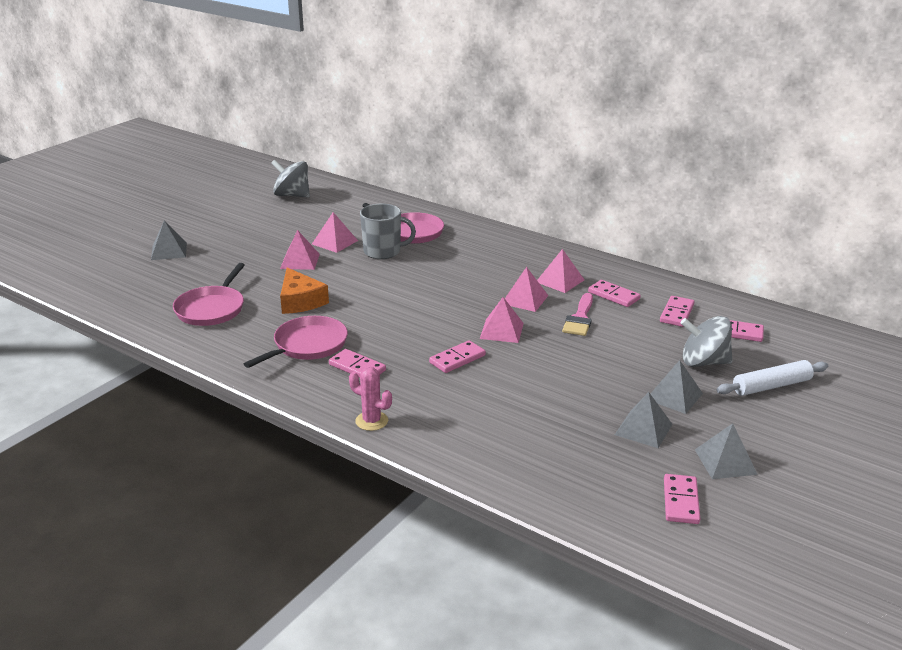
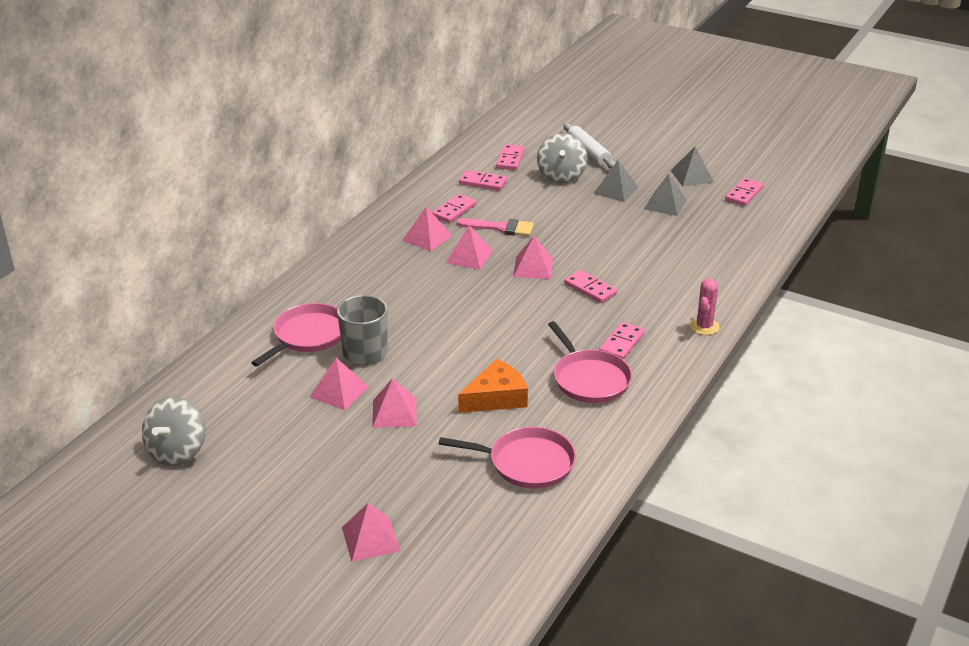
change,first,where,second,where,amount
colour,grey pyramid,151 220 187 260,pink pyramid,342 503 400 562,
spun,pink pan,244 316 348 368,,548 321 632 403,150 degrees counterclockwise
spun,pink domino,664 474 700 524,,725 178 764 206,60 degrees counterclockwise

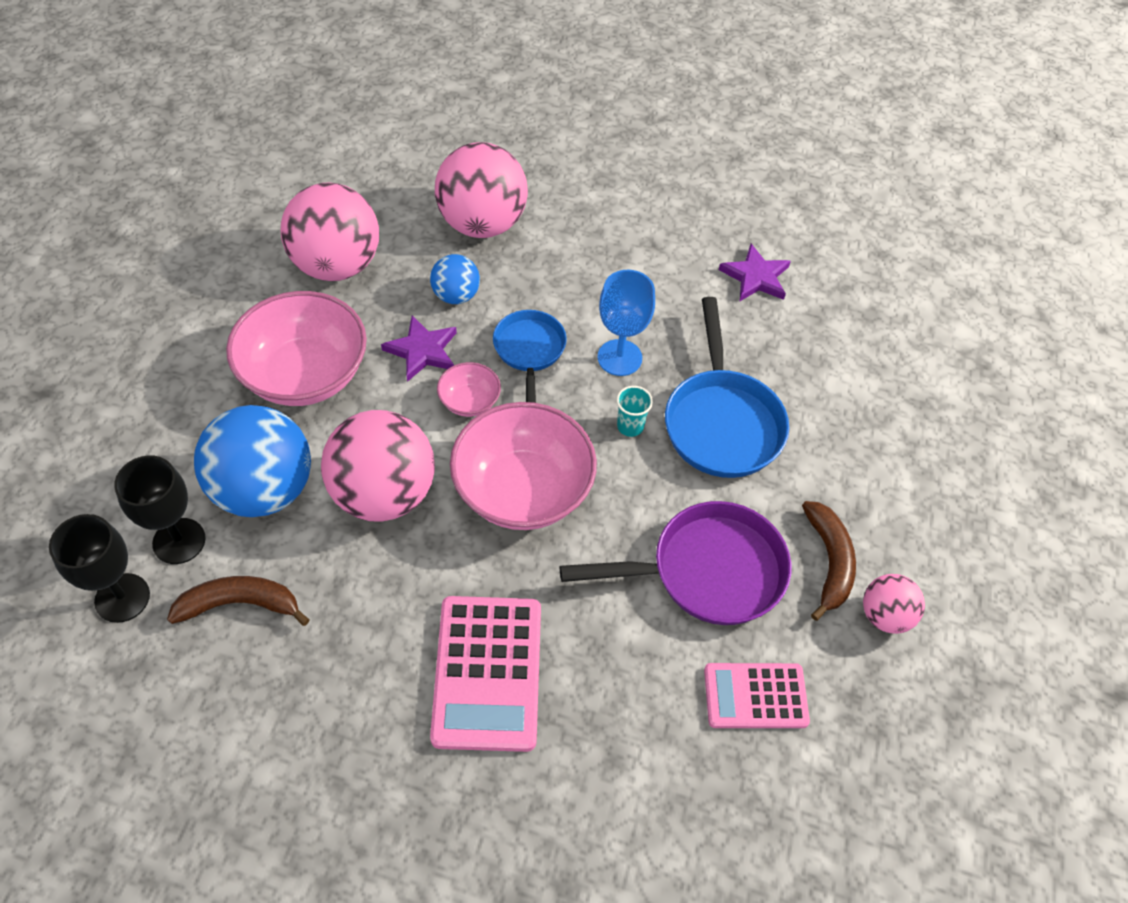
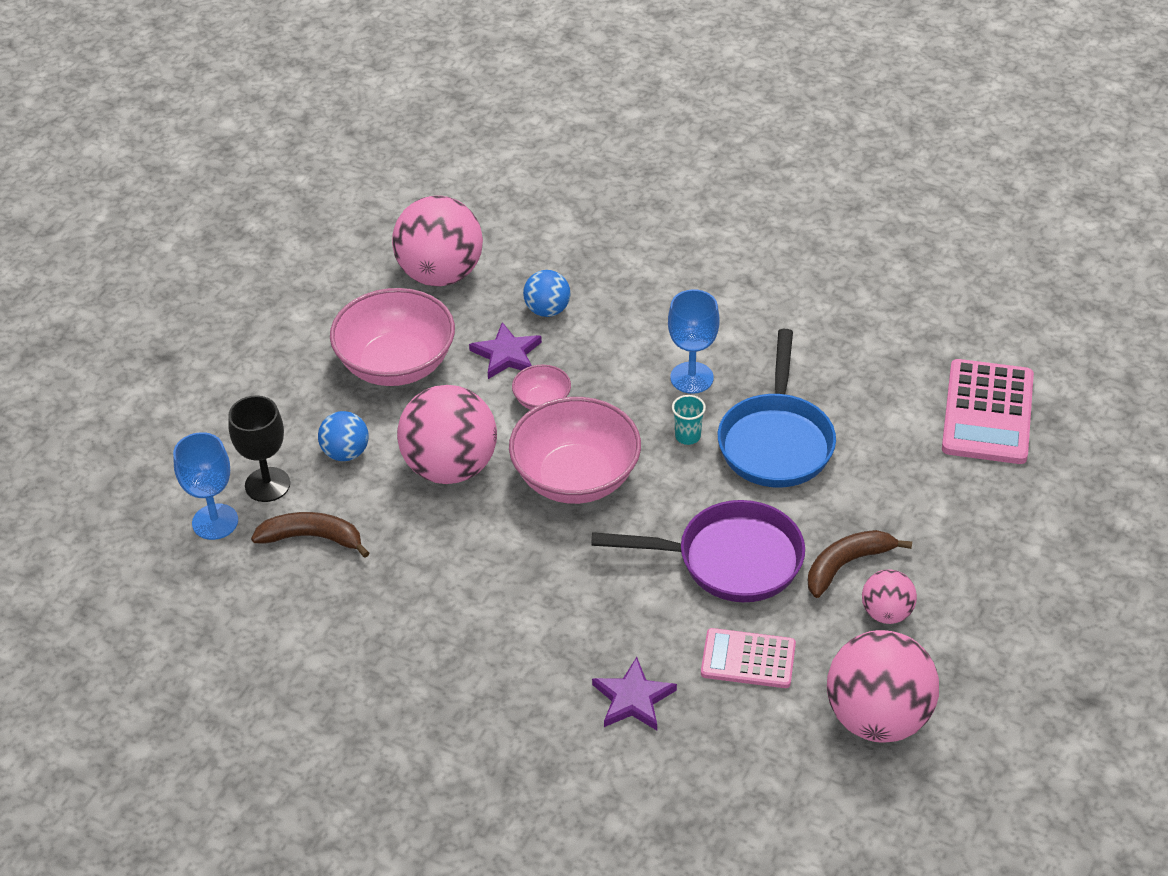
change,first,where,second,where,amount
colour,black goblet,49 514 150 623,blue goblet,173 432 238 540,
size,blue ball,194 405 311 517,,318 411 369 461,x0.51
relocated,purple star,719 244 791 302,,592 657 677 730,
spun,brown banana,802 501 856 621,,808 530 912 598,135 degrees counterclockwise
relocated,pink ball,435 142 528 238,,827 630 939 742,
relocated,pink calculator,430 596 541 752,,942 359 1034 464,
missing,blue pan,493 310 567 403,,,

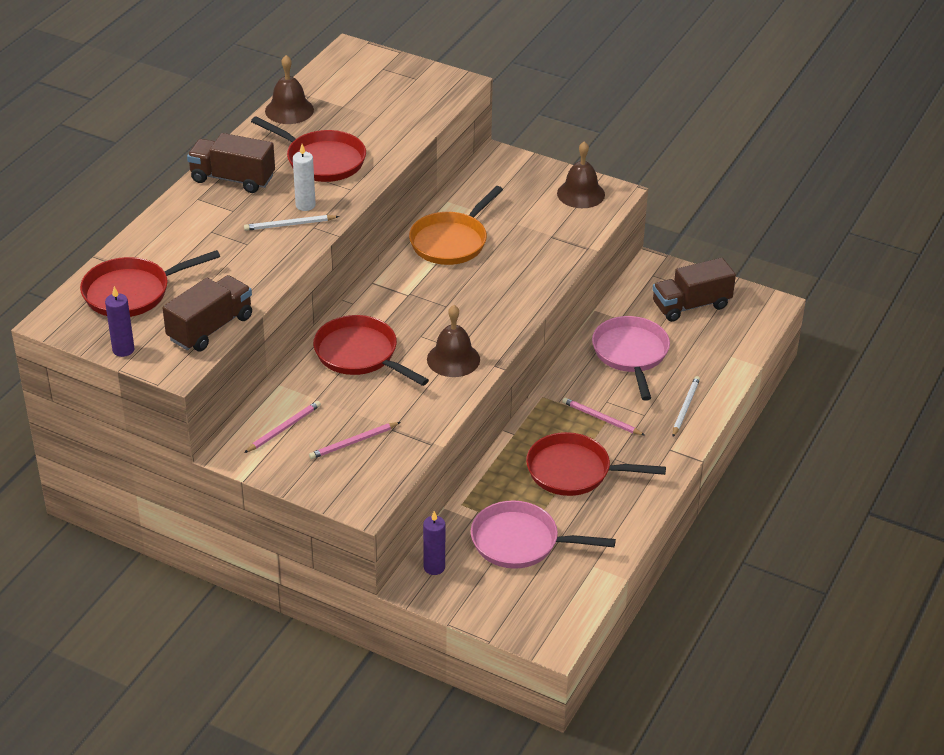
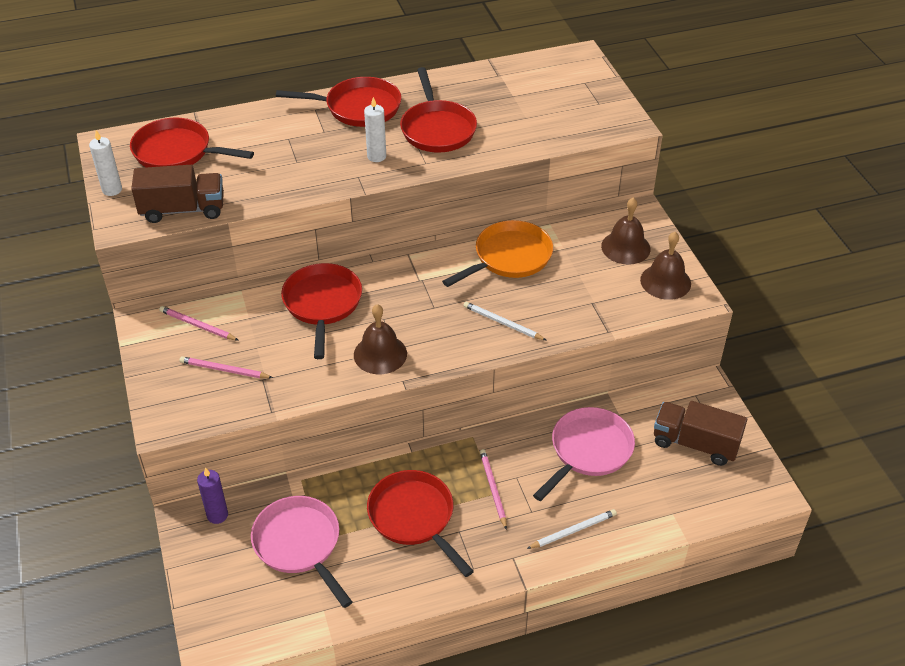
change,first,where,second,where,amount
colour,purple candle,105 286 135 357,white candle,89 130 122 196,
spun,pink pencil,244 401 321 453,,159 306 238 340,150 degrees counterclockwise
exchanged,brown truck,187 133 275 193,red pan,276 77 401 127,
spun,orange pan,409 186 503 265,,442 220 553 287,150 degrees clockwise
relocated,white pencil,244 215 339 231,,463 302 546 340,
relocated,brown bell,265 55 314 124,,601 198 651 265,

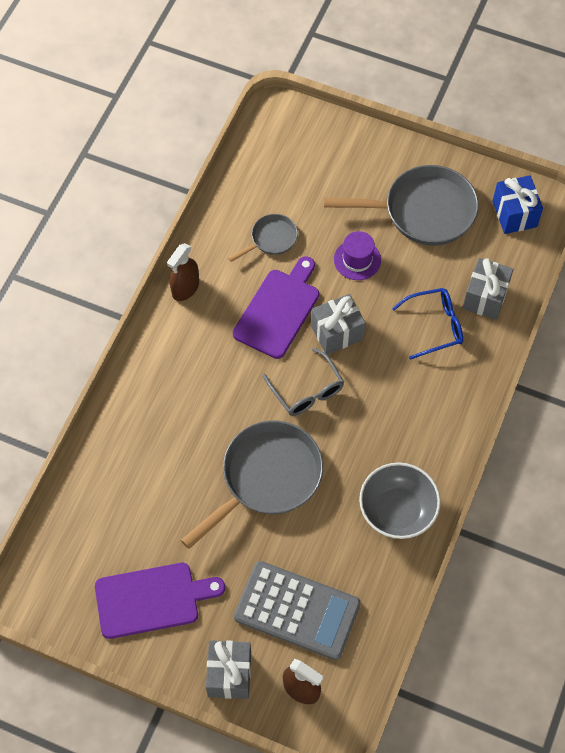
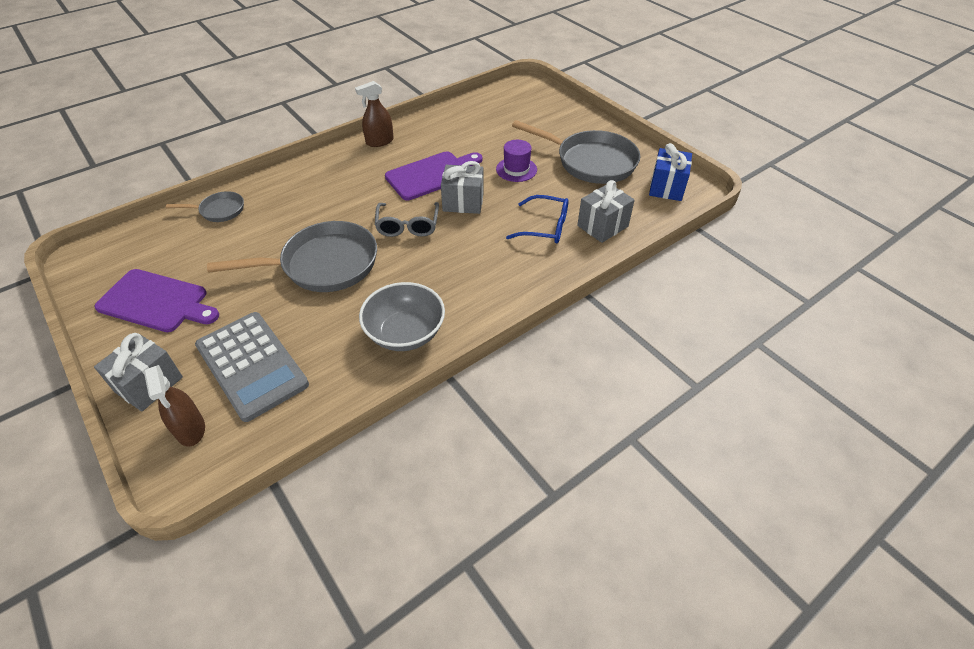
change,first,where,second,where,amount
relocated,grey pan,228 214 298 262,,166 191 244 222,

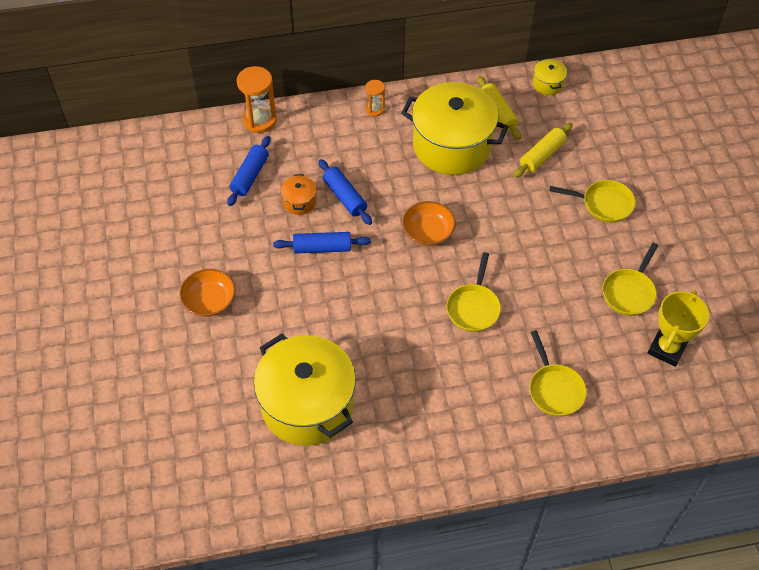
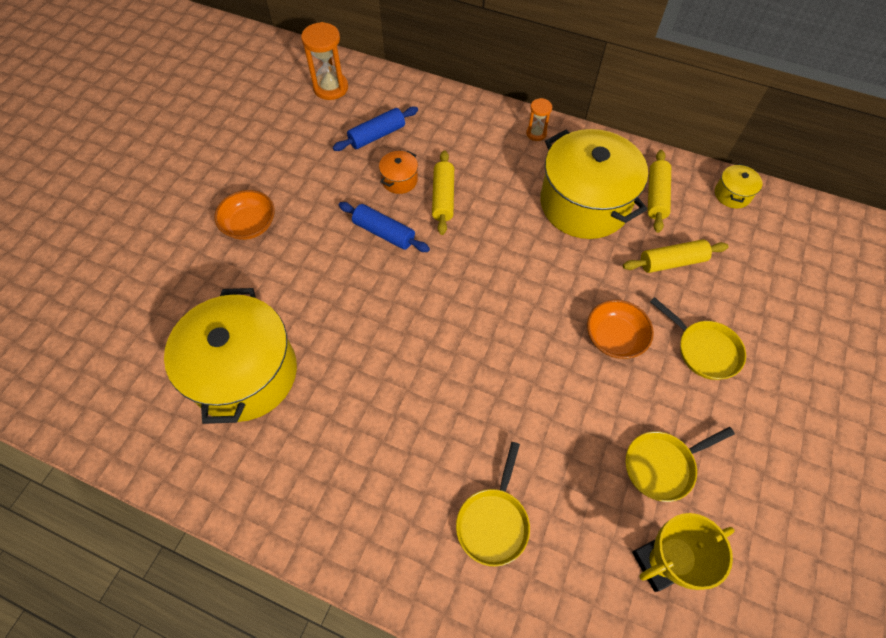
change,first,where,second,where,amount
relocated,orange hourglass,237 66 277 133,,301 22 348 100,
colour,blue rolling pin,319 159 372 225,yellow rolling pin,432 150 454 235,
relocated,orange bowl,402 201 456 246,,587 300 654 359,
missing,yellow pan,446 252 501 332,,,

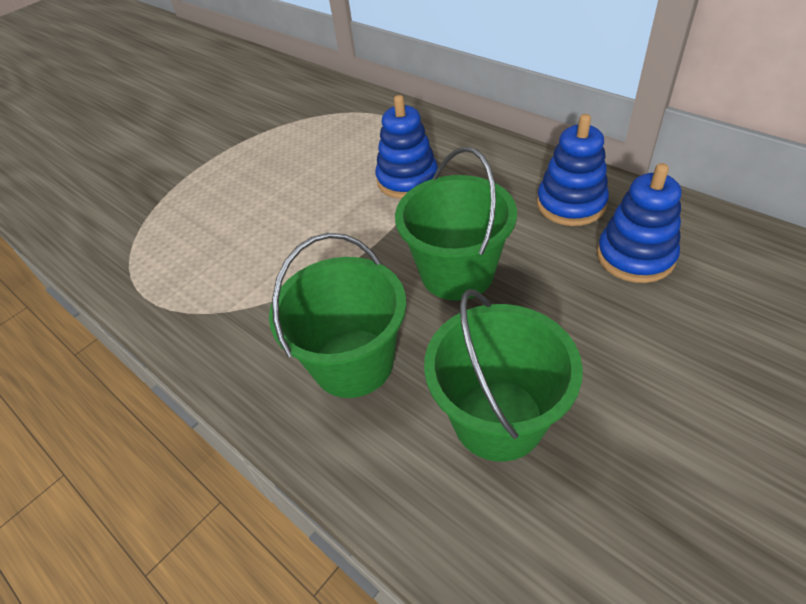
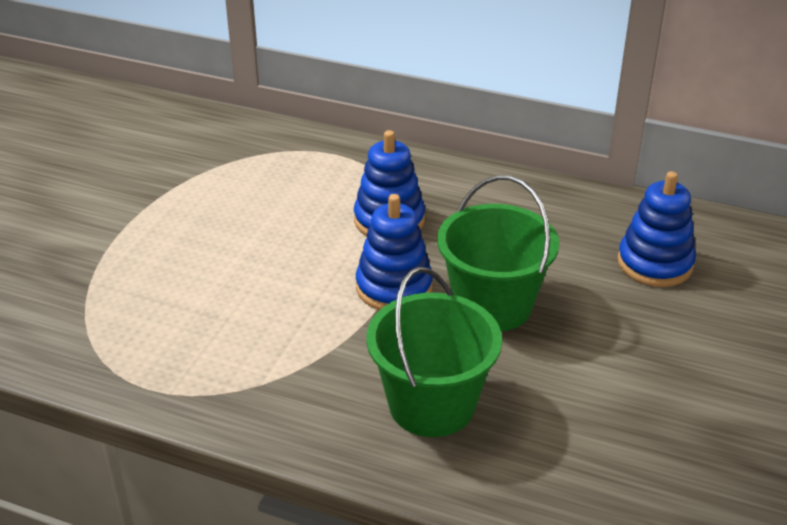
change,first,where,second,where,amount
relocated,blue stacking toy,537 114 609 226,,356 194 433 310,
missing,green bucket,424 289 583 462,,,

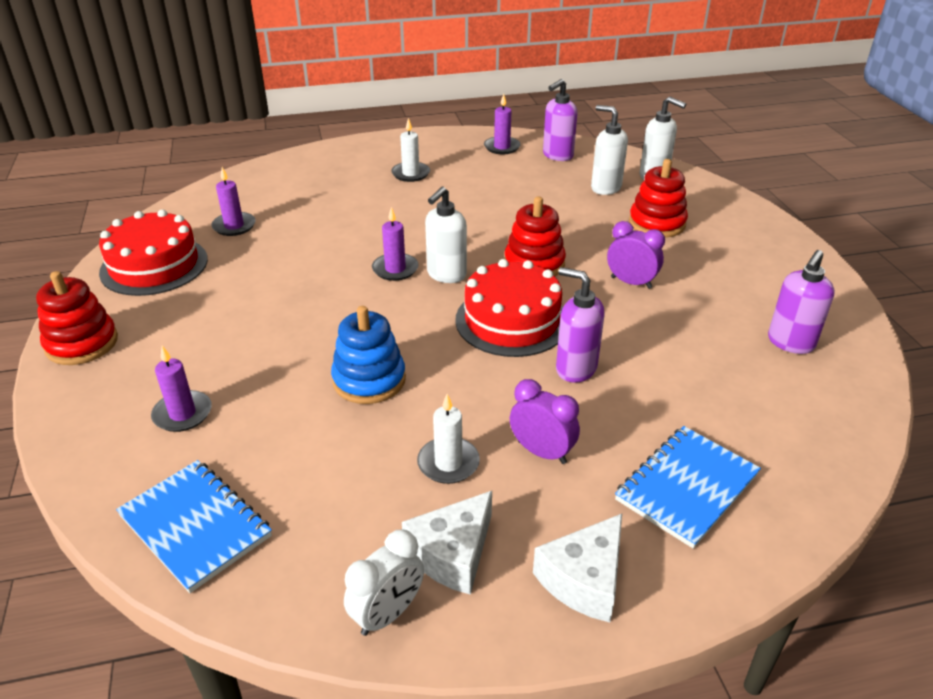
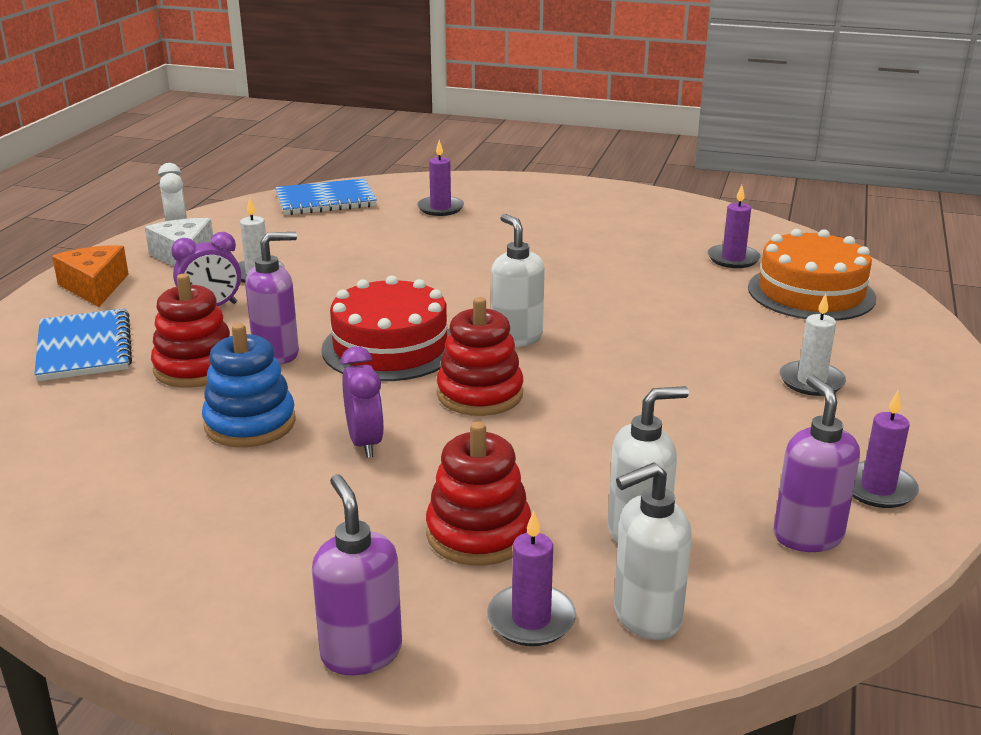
change,first,where,second,where,amount
colour,white cheese,533 514 622 622,orange cheese,52 245 129 307,
relocated,red stacking toy,36 271 118 365,,151 274 230 388,
relocated,blue stacking toy,331 306 406 404,,202 323 296 447,
relocated,purple soap dispenser,768 250 835 354,,312 474 402 675,
spun,purple clock,607 221 665 289,,341 346 384 458,75 degrees counterclockwise
relocated,purple candle,372 207 419 281,,487 511 576 646,
appeared,,,orange cake,748 229 876 321,
missing,red cake,99 210 208 296,,,

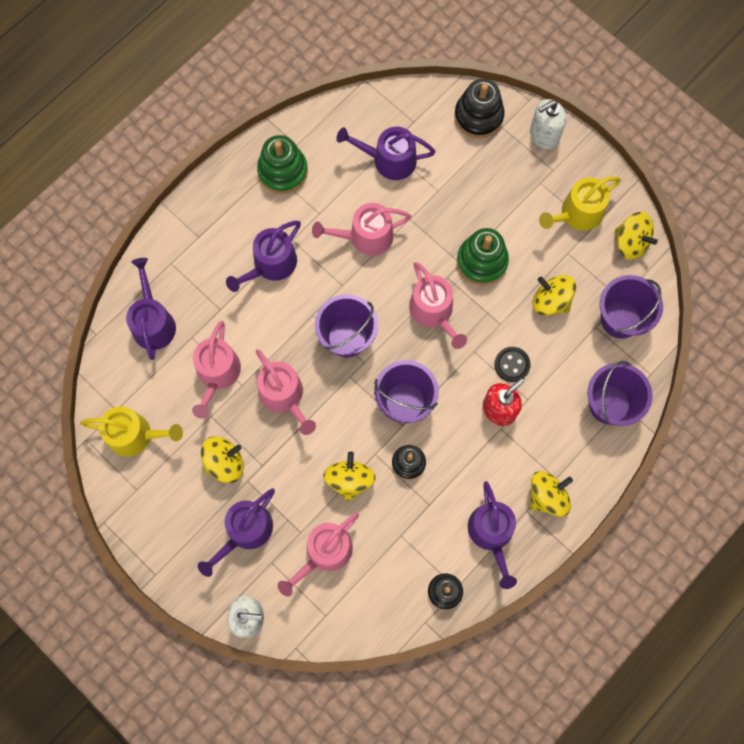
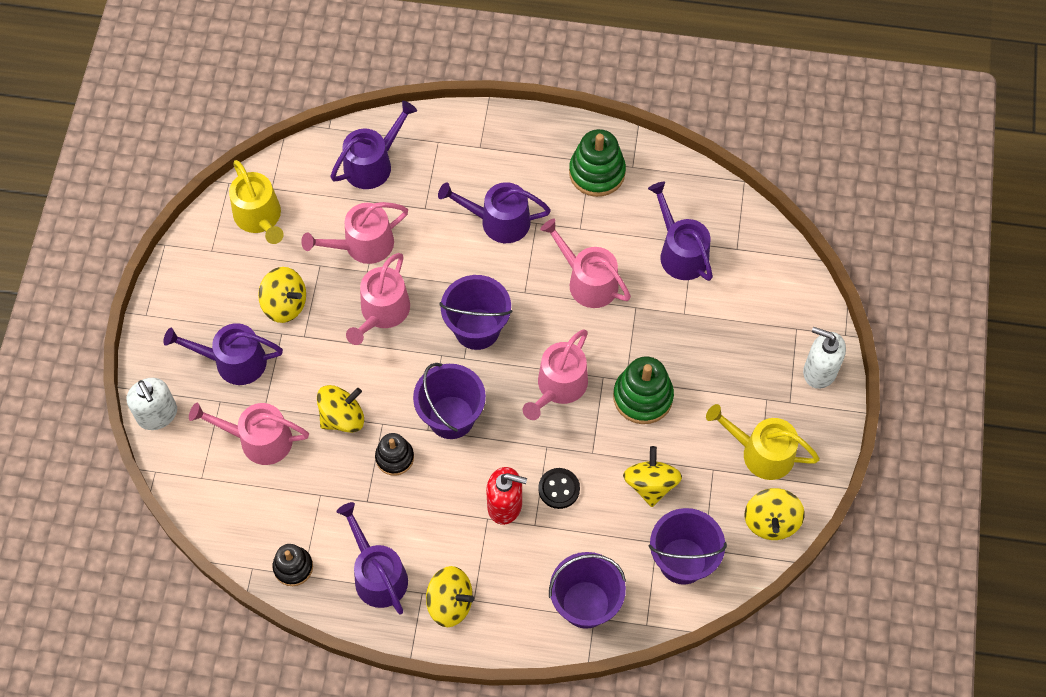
change,first,where,second,where,amount
spun,purple watering can,468 481 517 589,,336 502 408 615,105 degrees clockwise
missing,black stacking toy,454 79 505 138,,,

